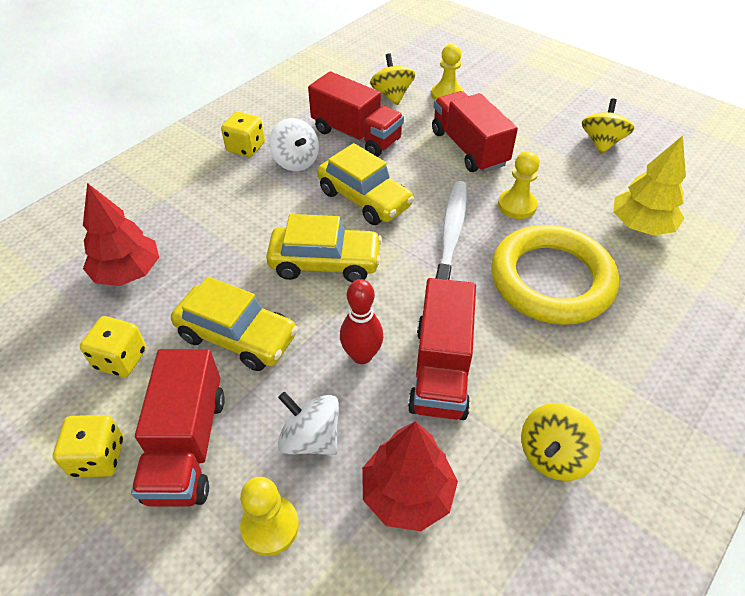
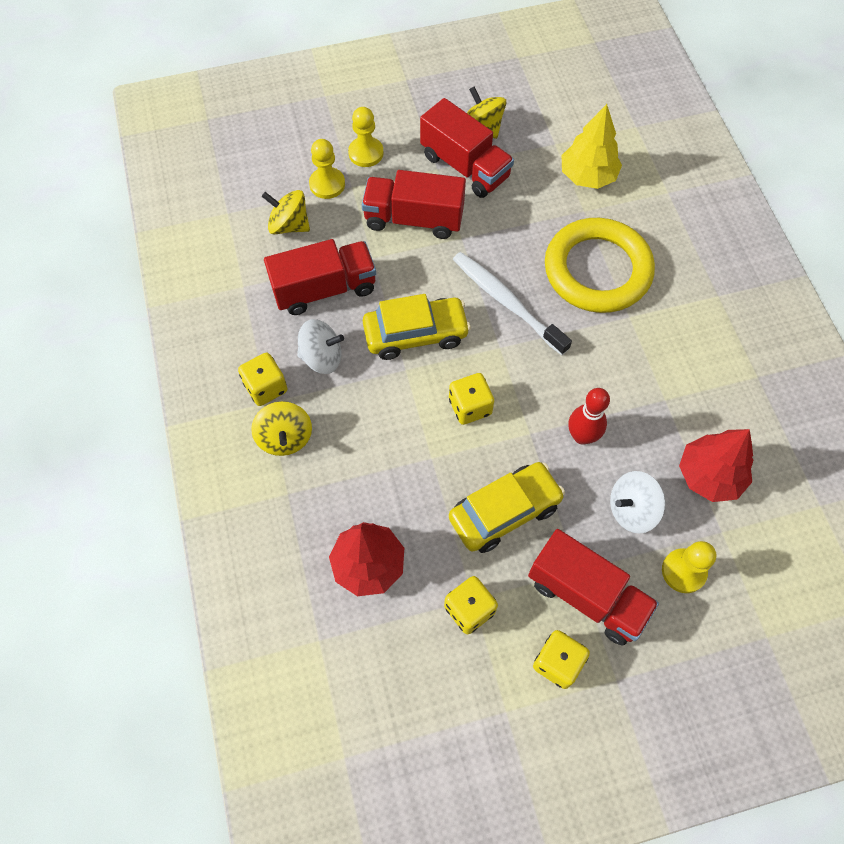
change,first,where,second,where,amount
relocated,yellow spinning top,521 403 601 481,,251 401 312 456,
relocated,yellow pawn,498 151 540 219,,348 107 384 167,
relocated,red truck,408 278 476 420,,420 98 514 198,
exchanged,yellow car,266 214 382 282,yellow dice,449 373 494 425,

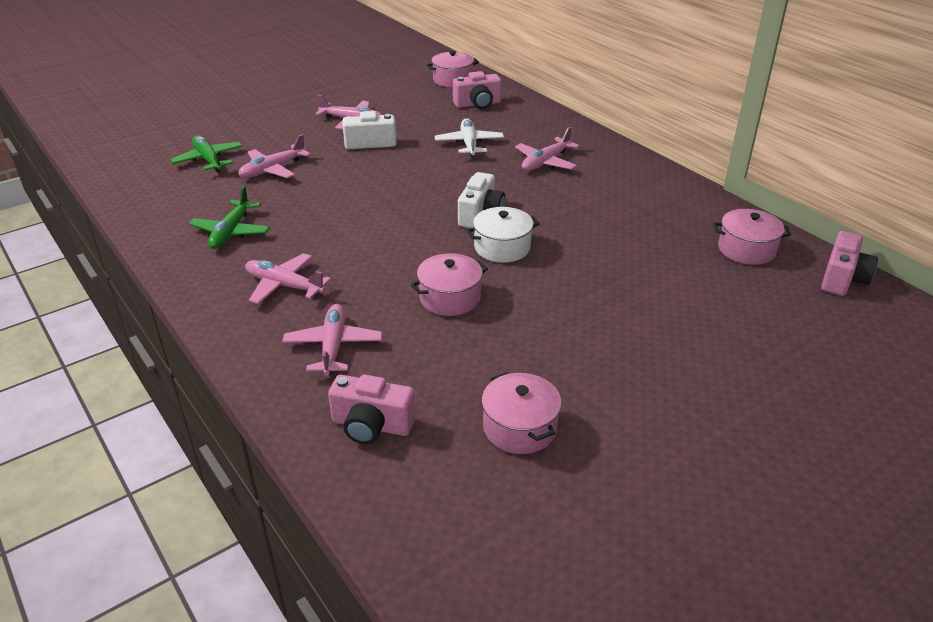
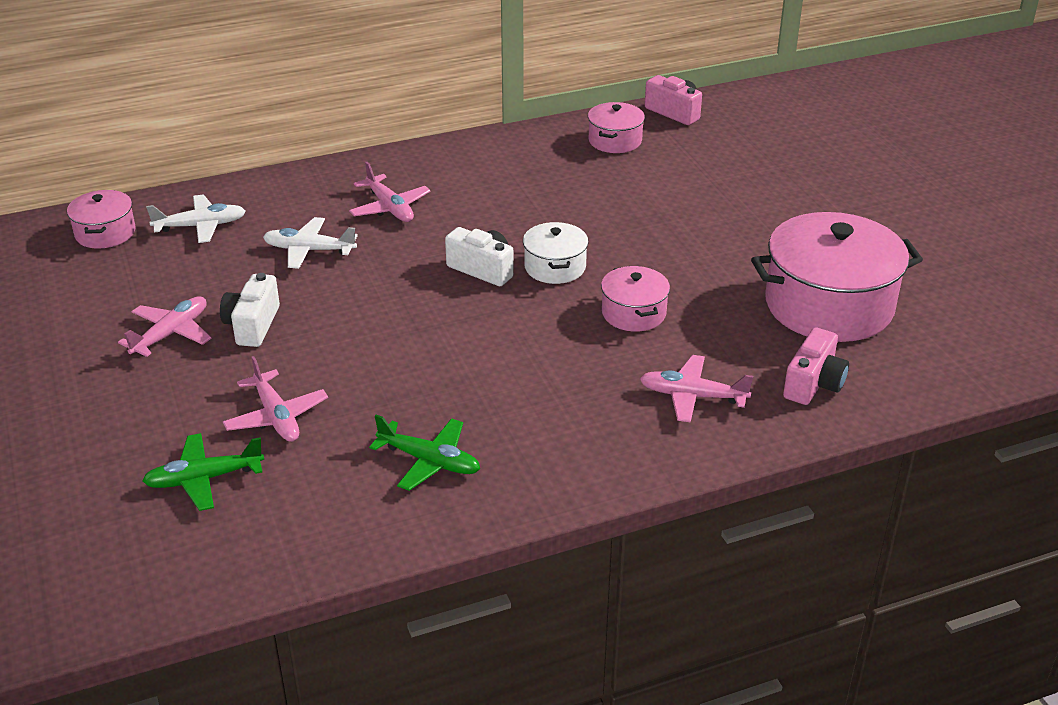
change,first,where,second,where,amount
exchanged,pink camera,453 71 502 109,white plane,146 194 246 243,
size,pink pot,482 372 562 454,,751 212 923 342,x2.00
missing,pink plane,245 253 331 304,,,

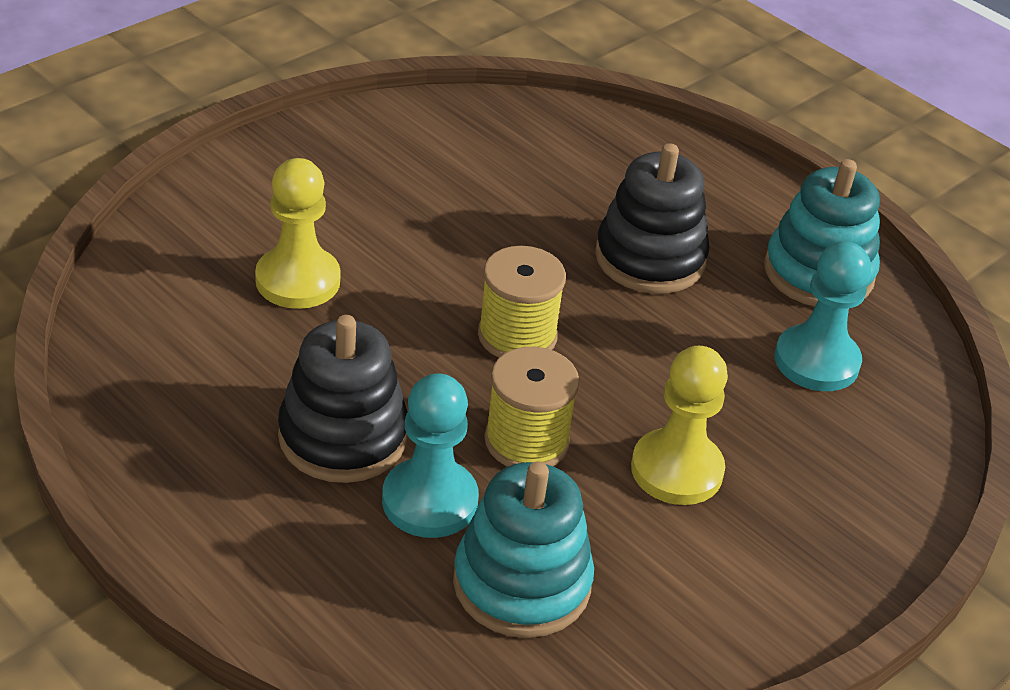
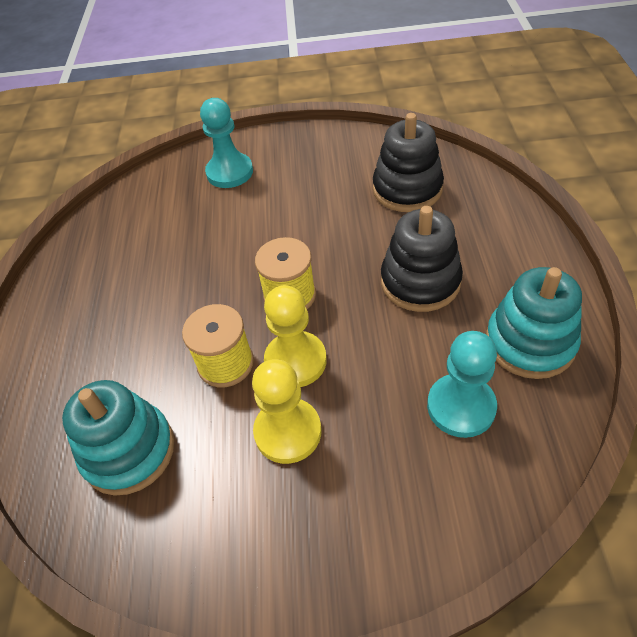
change,first,where,second,where,amount
relocated,turquoise pawn,382 373 479 538,,200 98 253 188,
relocated,yellow pawn,255 158 341 309,,264 285 327 387,
relocated,black stacking toy,278 315 407 483,,373 113 444 212,

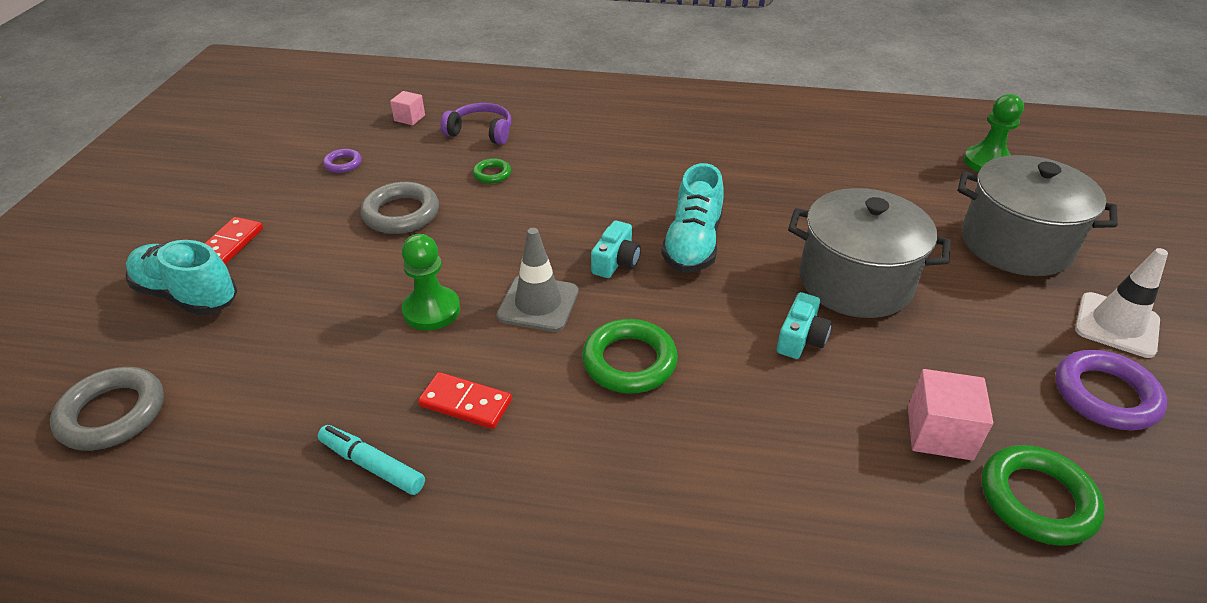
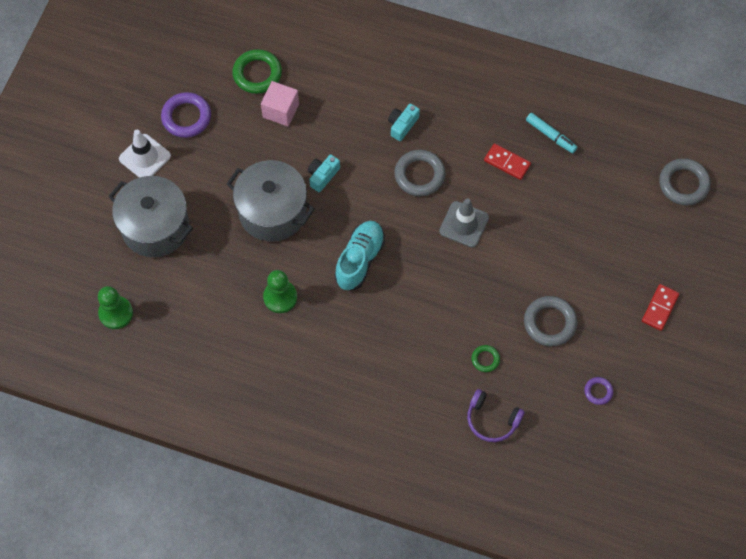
change,first,where,second,where,amount
relocated,green pawn,402 234 460 331,,263 270 297 313,
relocated,turquoise camera,591 221 641 278,,388 104 420 141,
colour,green ring,582 319 678 393,grey ring,394 150 446 196,
missing,turquoise shoe,126 240 237 315,,,
missing,pink cube,390 91 425 125,,,

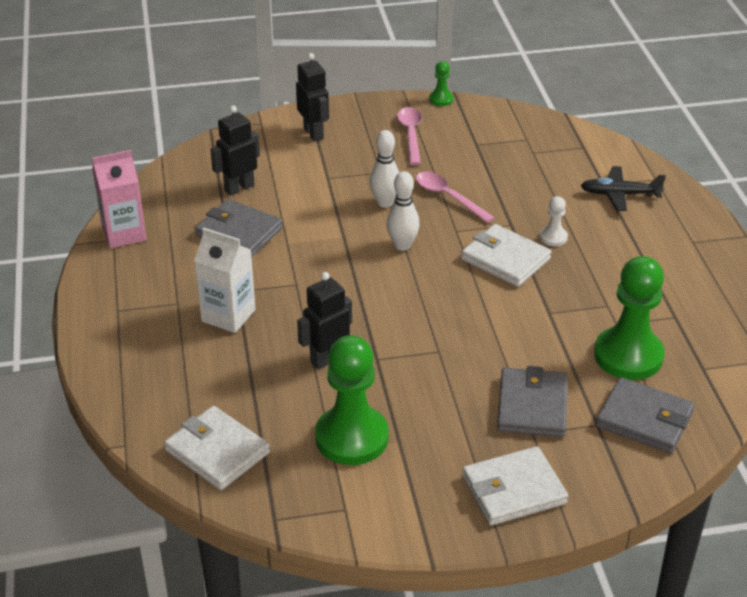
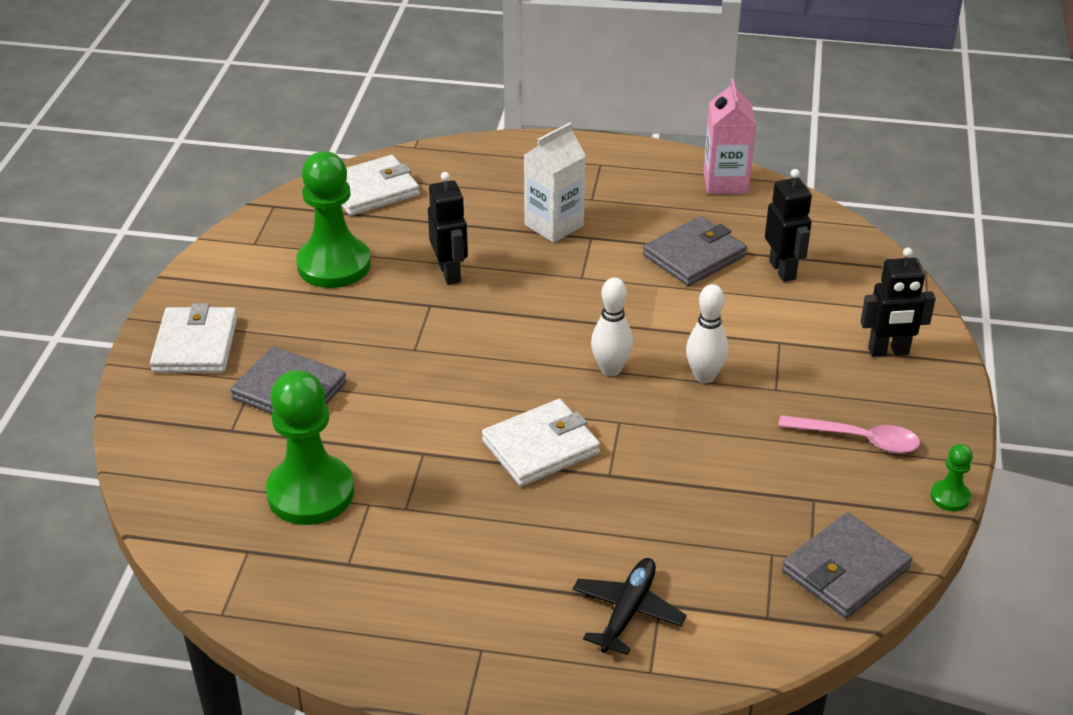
change,first,where,second,where,amount
relocated,grey wallet,596 377 695 454,,782 512 912 618,
missing,pink spoon,416 172 495 223,,,
missing,white pawn,540 196 568 246,,,

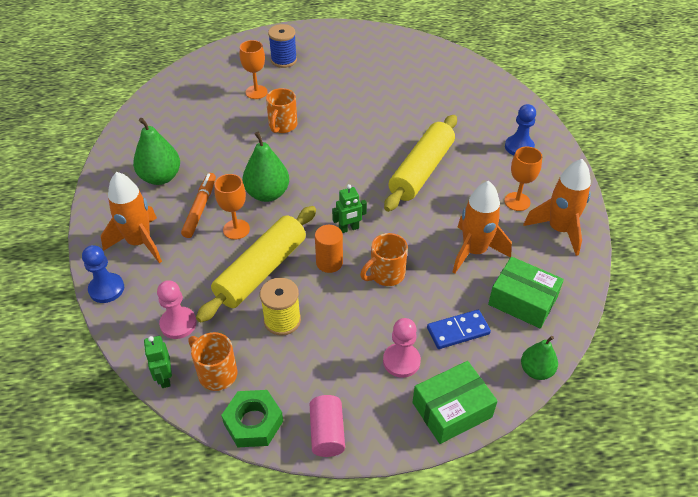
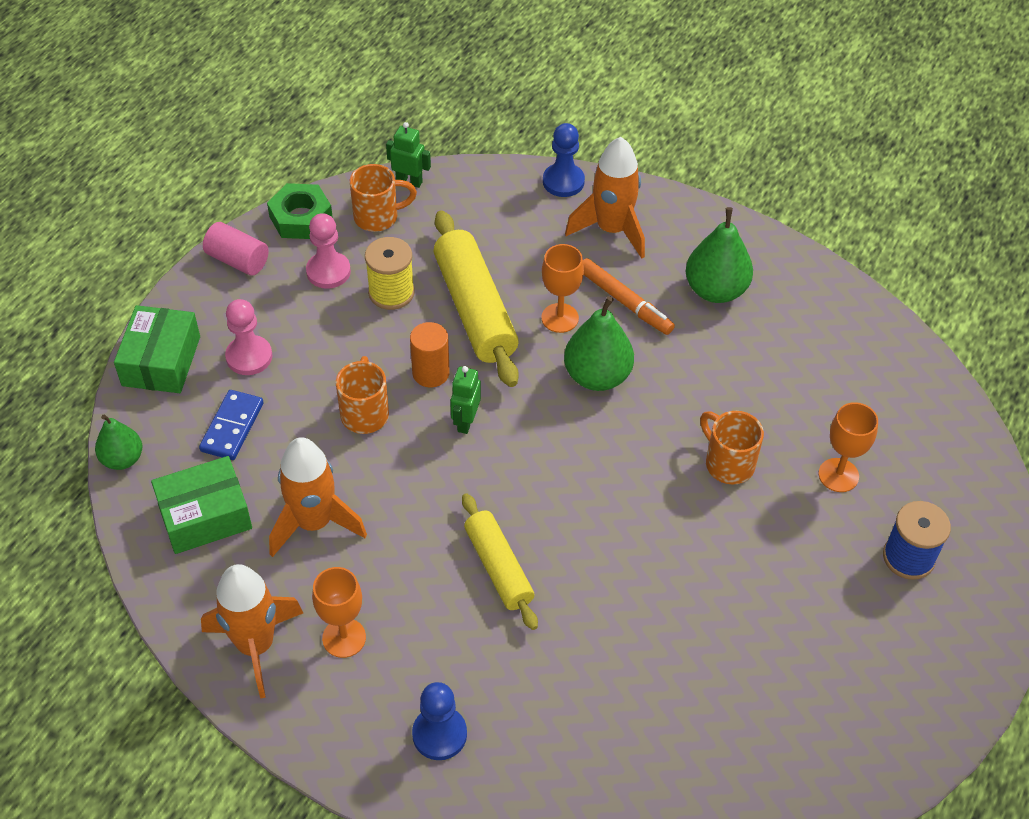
change,first,where,second,where,amount
relocated,pink pawn,157 280 197 339,,306 213 351 289,
size,yellow rolling pin,384 115 457 212,,462 493 538 630,x0.63

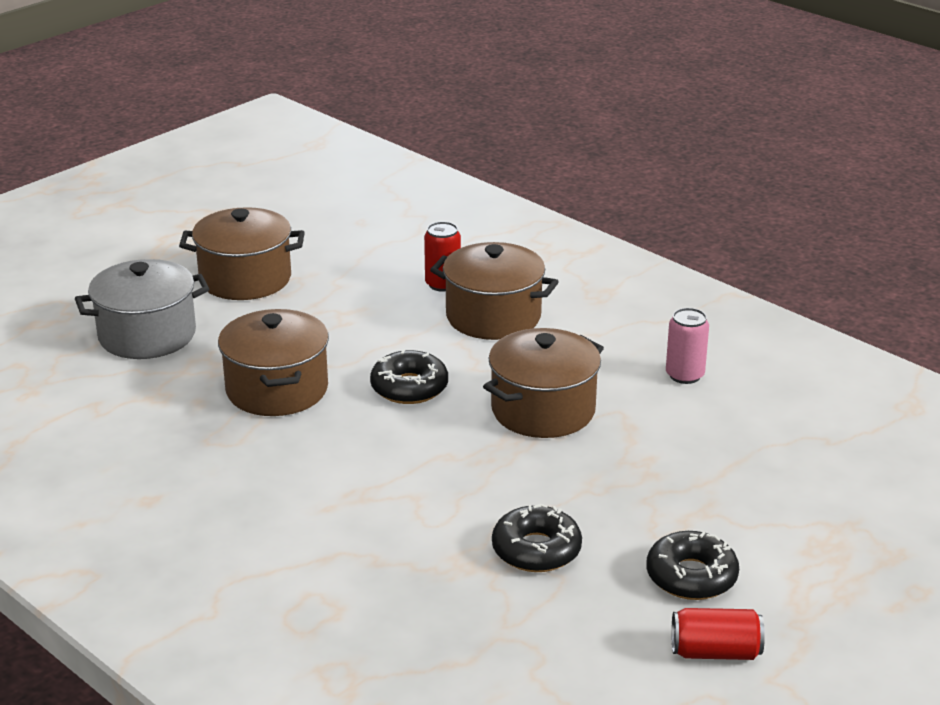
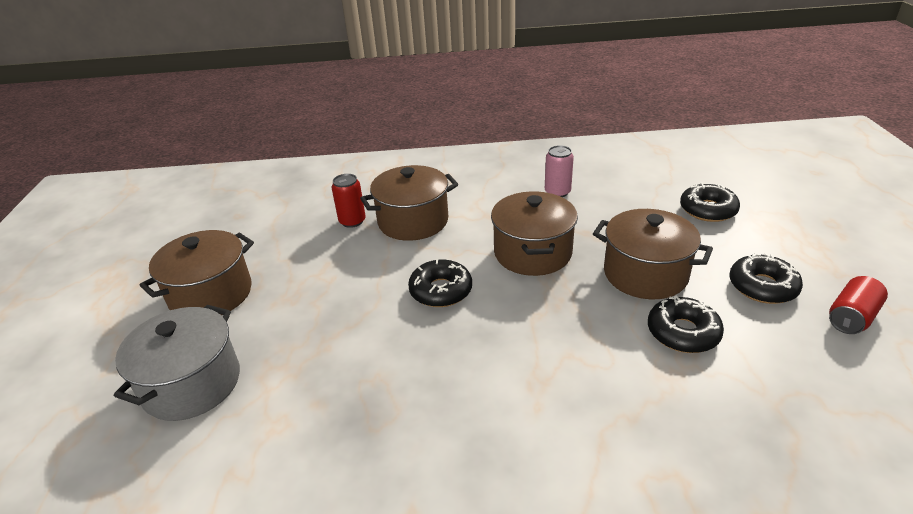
change,first,where,second,where,amount
relocated,brown pot,218 309 329 416,,593 209 713 299,
appeared,,,black donut,680 182 740 222,

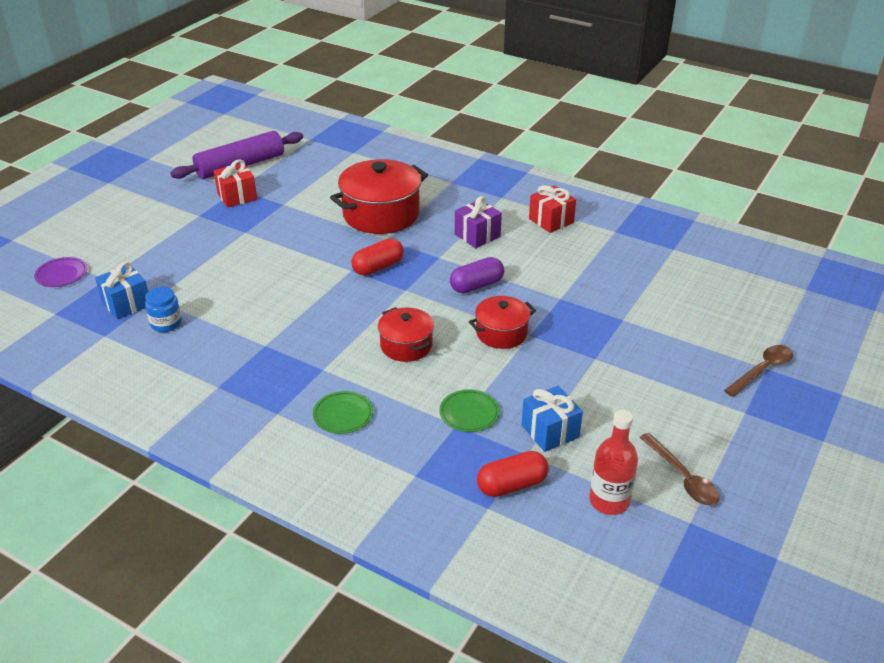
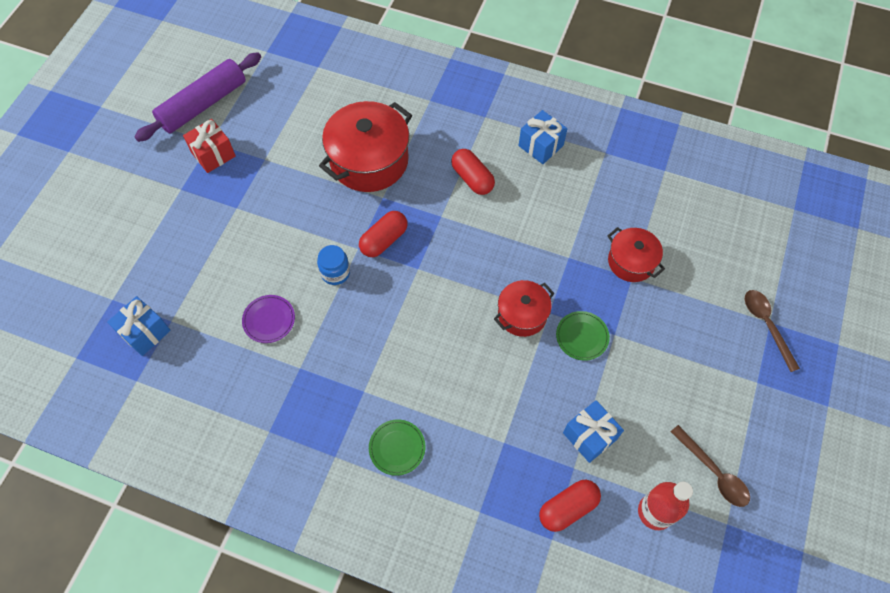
change,first,where,second,where,amount
relocated,purple plate,34 257 87 287,,242 295 295 343,
relocated,blue jar,145 287 182 332,,317 245 350 285,
exchanged,purple gift,455 196 502 248,red capsule,451 149 495 195,
colour,red gift,529 185 576 233,blue gift,518 110 567 164,
relocated,green plate,440 390 500 432,,556 311 610 361,
relocated,red pot,378 307 434 362,,607 227 665 282,
spun,brown spoon,724 345 793 397,,745 290 800 372,60 degrees counterclockwise
missing,purple capsule,450 257 504 293,,,

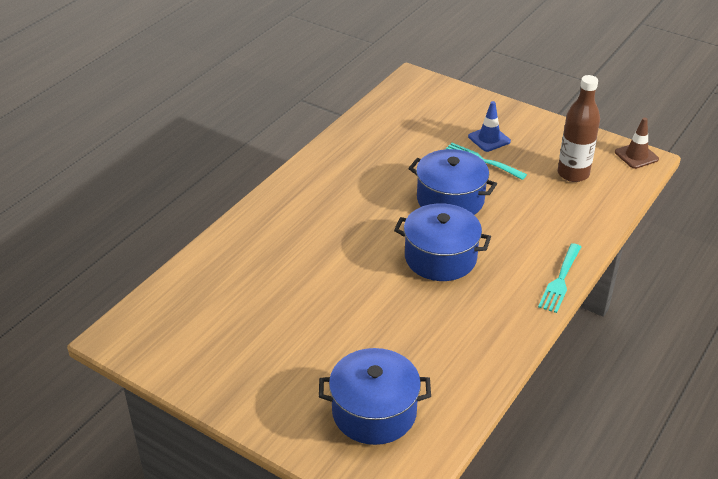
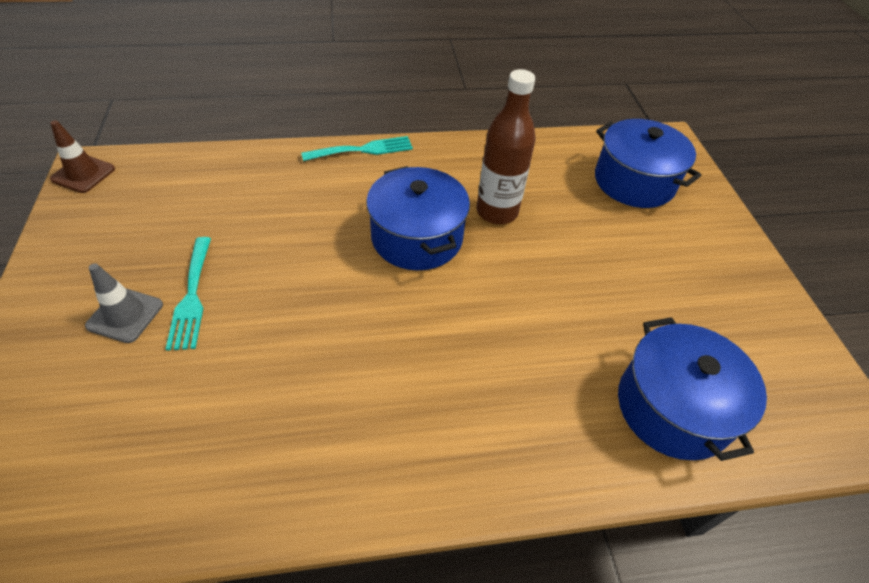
change,first,where,second,where,amount
colour,blue traffic cone,468 101 511 152,grey traffic cone,85 263 163 343,
relocated,brown bottle,558 75 600 182,,476 69 536 224,
relocated,blue pot,408 149 497 215,,618 317 767 461,

